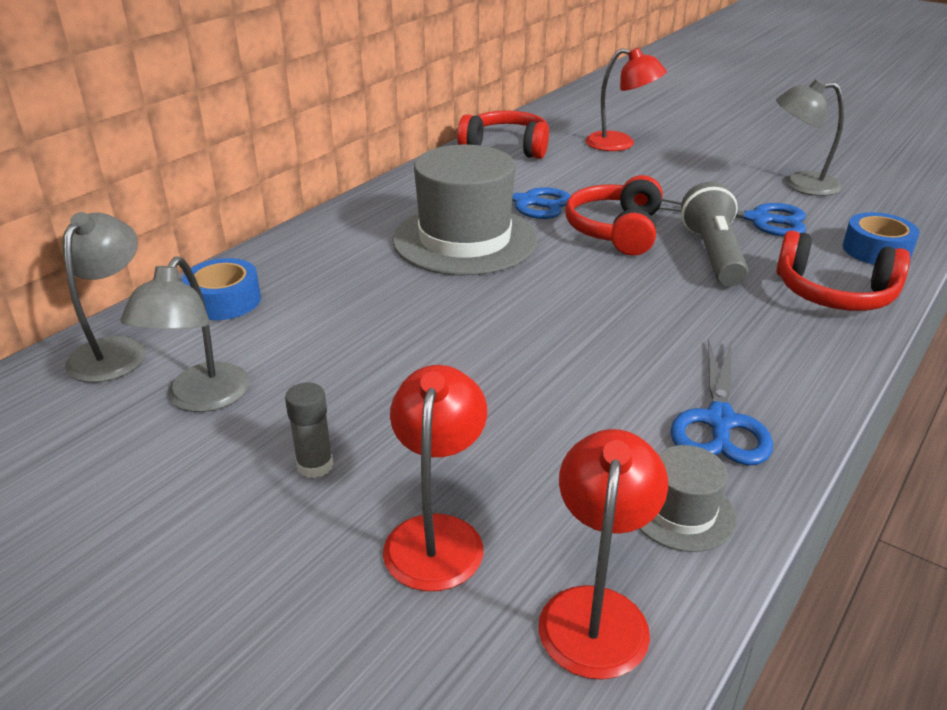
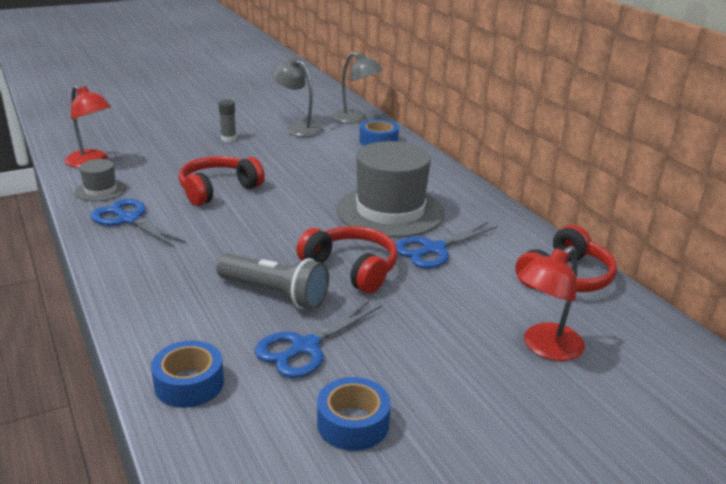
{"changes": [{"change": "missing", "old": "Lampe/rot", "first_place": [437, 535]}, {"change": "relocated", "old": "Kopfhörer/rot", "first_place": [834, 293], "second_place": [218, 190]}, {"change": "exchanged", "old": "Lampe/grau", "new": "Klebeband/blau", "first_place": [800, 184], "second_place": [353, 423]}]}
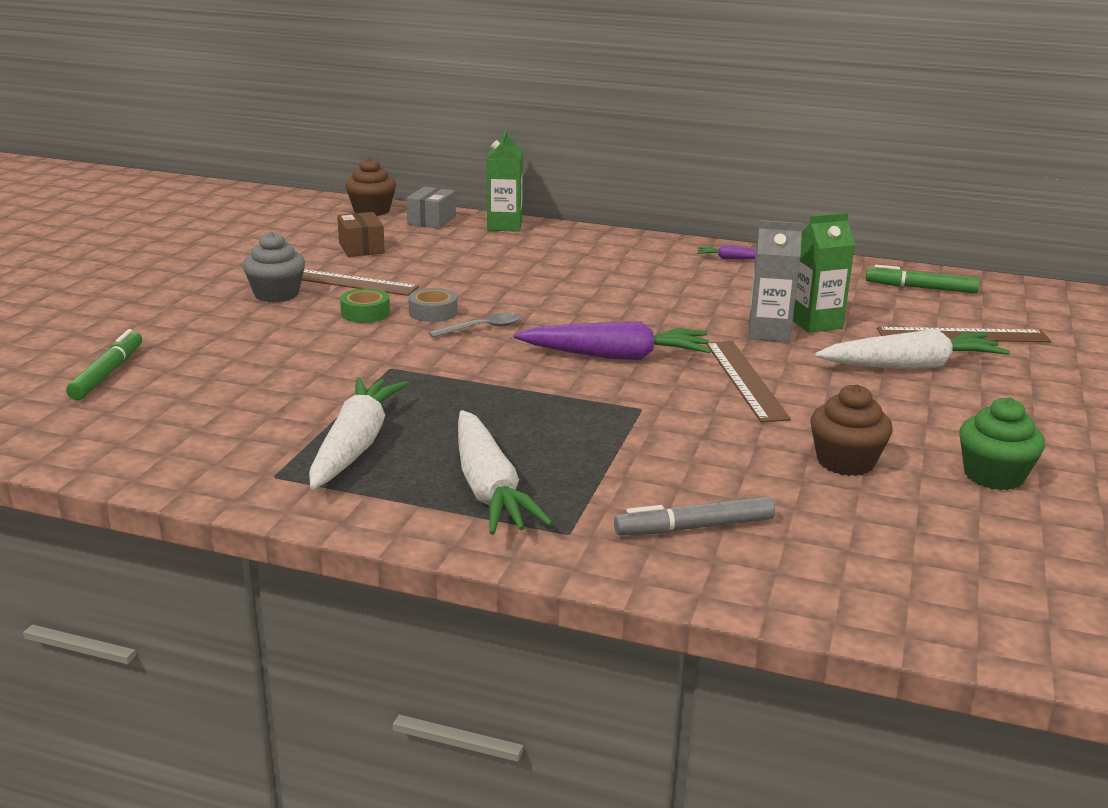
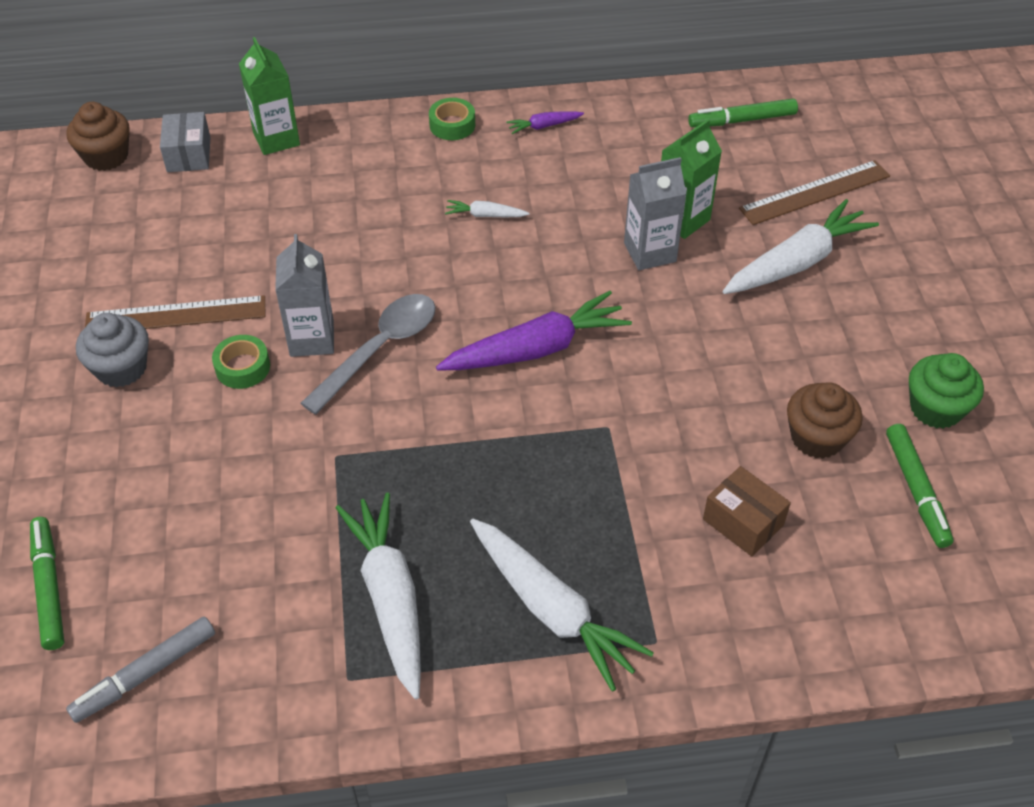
{"changes": [{"change": "missing", "old": "Lineal/braun", "first_place": [745, 380]}, {"change": "appeared", "new": "Klebeband/grün", "second_place": [452, 125]}, {"change": "appeared", "new": "Karotte/weiß", "second_place": [485, 215]}, {"change": "appeared", "new": "Filzstift/grün", "second_place": [916, 490]}, {"change": "relocated", "old": "Schachtel/braun", "first_place": [361, 248], "second_place": [743, 522]}, {"change": "relocated", "old": "Filzstift/grau", "first_place": [694, 528], "second_place": [145, 674]}, {"change": "exchanged", "old": "Klebeband/grau", "new": "Getränkekarton/grau", "first_place": [433, 312], "second_place": [312, 339]}, {"change": "size", "old": "Löffel/grau", "first_place": [482, 328], "second_place": [380, 349], "factor": 1.71}]}
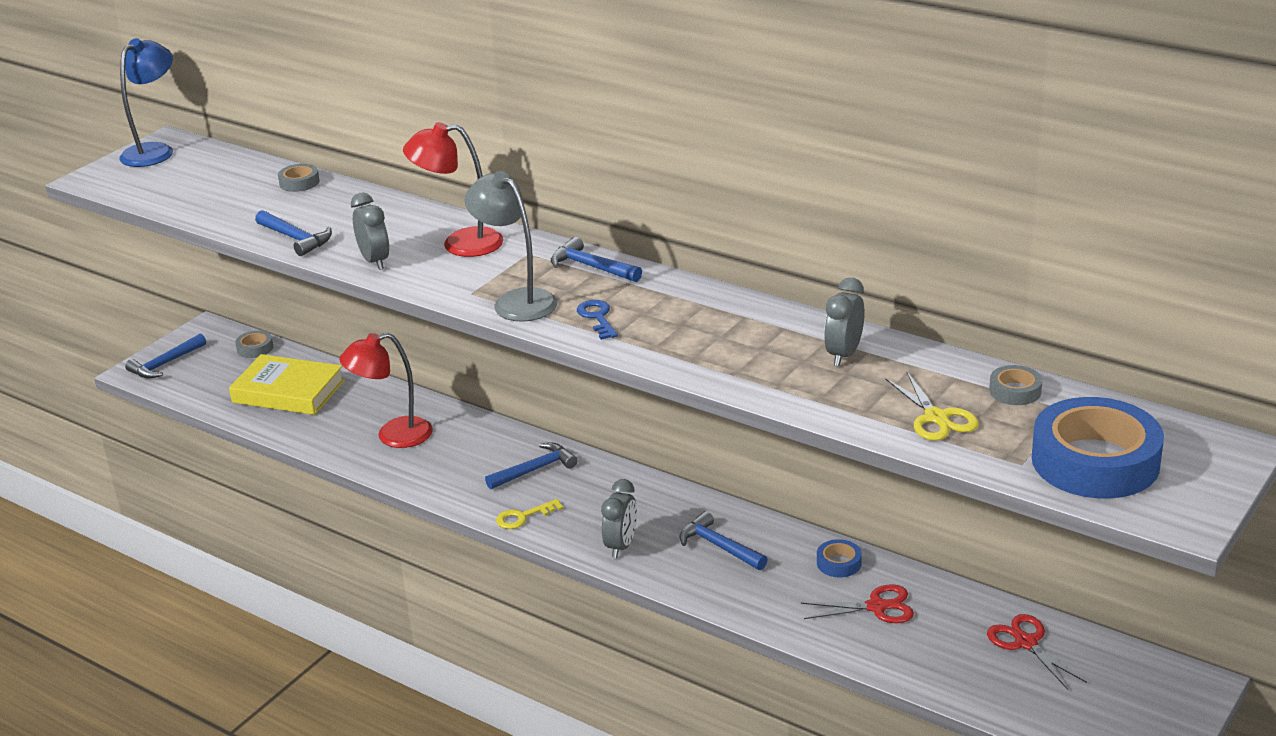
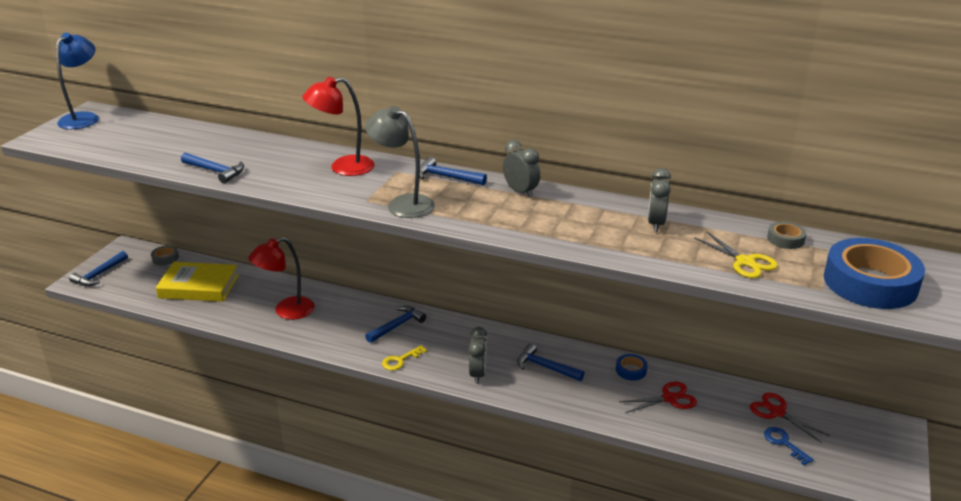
{"changes": [{"change": "missing", "old": "Klebeband/grau", "first_place": [299, 182]}, {"change": "relocated", "old": "Wecker/grau", "first_place": [375, 261], "second_place": [520, 192]}, {"change": "relocated", "old": "Schlüssel/blau", "first_place": [597, 317], "second_place": [783, 443]}]}
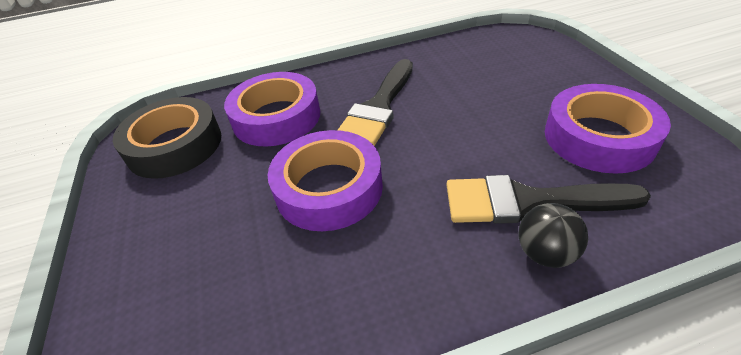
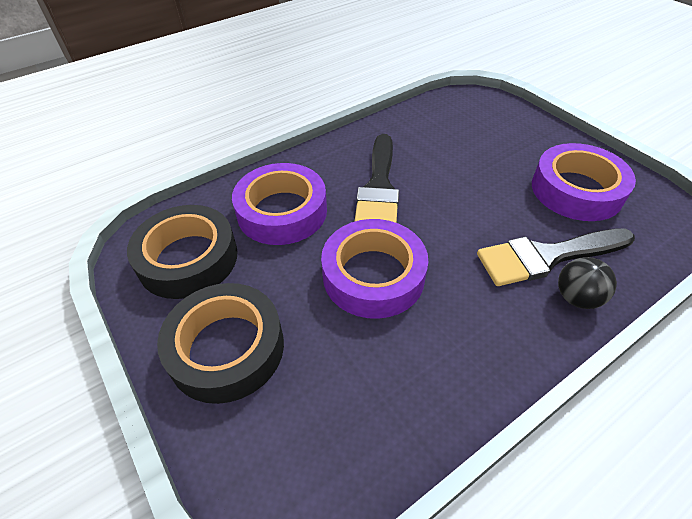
{"changes": [{"change": "appeared", "new": "Klebeband/schwarz", "second_place": [226, 348]}]}
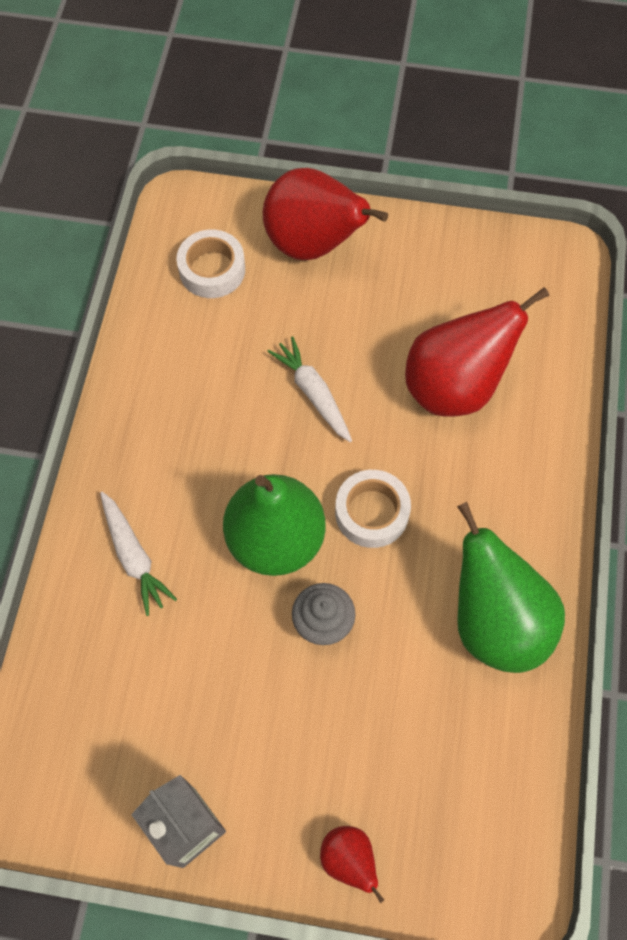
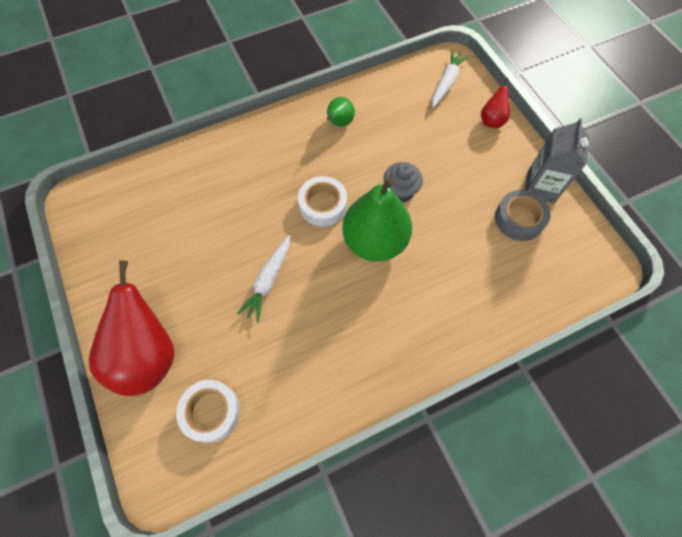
{"changes": [{"change": "missing", "old": "Birne/rot", "first_place": [455, 387]}, {"change": "appeared", "new": "Klebeband/grau", "second_place": [519, 219]}, {"change": "relocated", "old": "Karotte/weiß", "first_place": [134, 556], "second_place": [446, 82]}, {"change": "size", "old": "Birne/grün", "first_place": [495, 622], "second_place": [339, 123], "factor": 0.47}]}
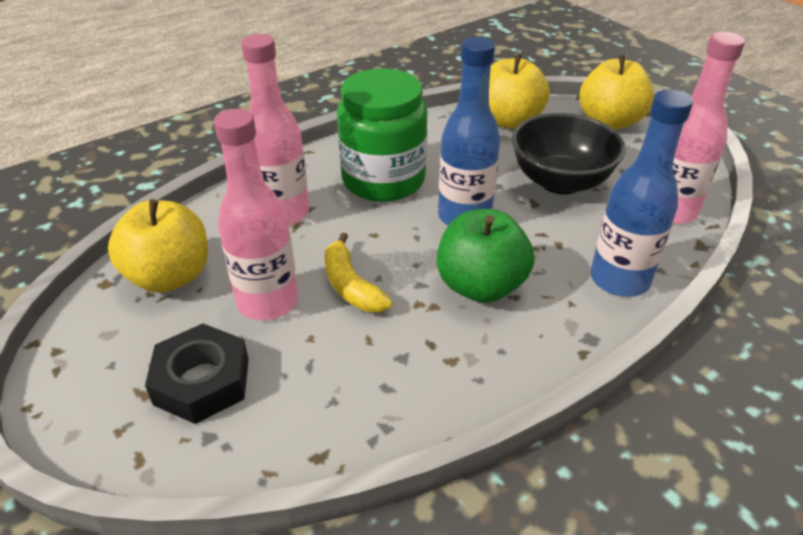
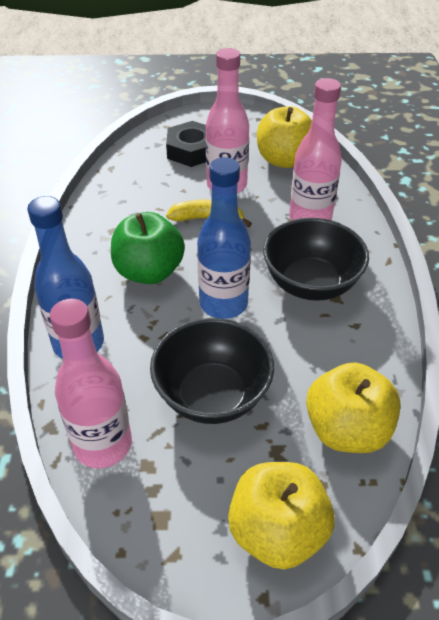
{"changes": [{"change": "exchanged", "old": "Einmachglas/grün", "new": "Schüssel/schwarz", "first_place": [383, 180], "second_place": [311, 284]}]}
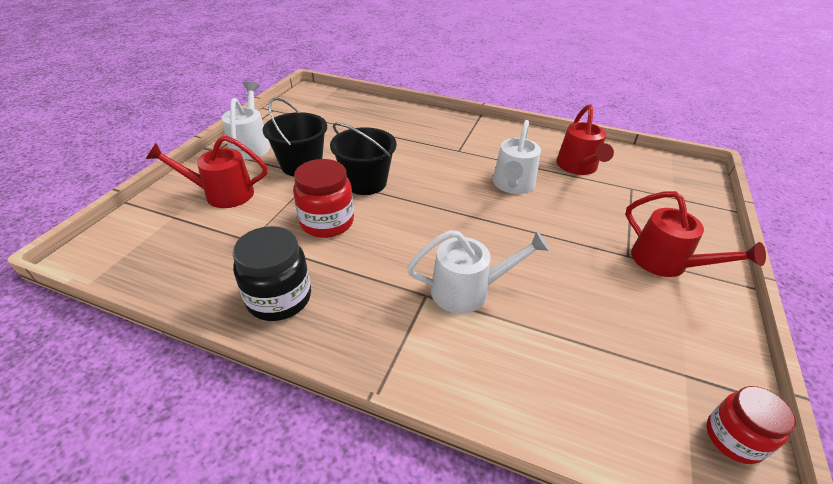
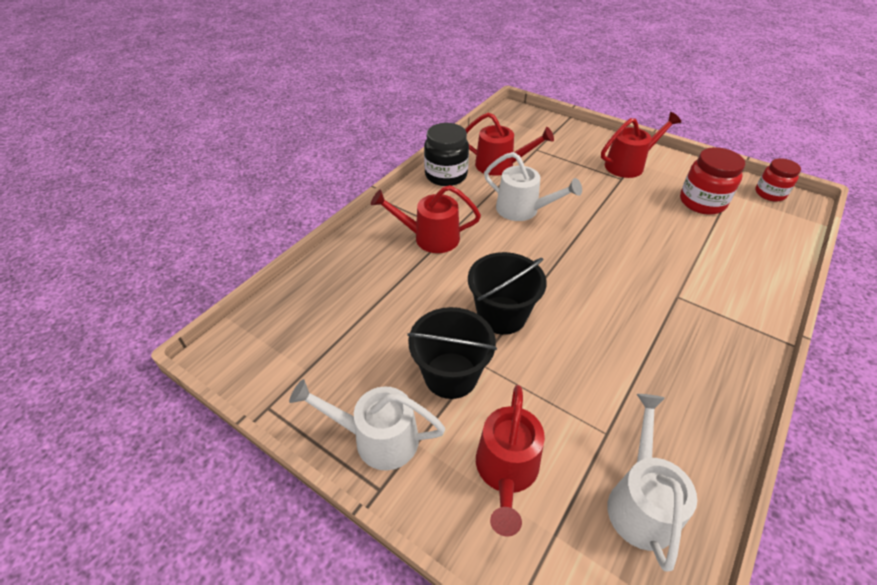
{"changes": [{"change": "appeared", "new": "Gießkanne/rot", "second_place": [429, 238]}, {"change": "relocated", "old": "Einmachglas/schwarz", "first_place": [279, 298], "second_place": [446, 175]}, {"change": "relocated", "old": "Einmachglas/rot", "first_place": [327, 222], "second_place": [702, 202]}, {"change": "relocated", "old": "Gießkanne/weiß", "first_place": [469, 290], "second_place": [640, 500]}]}
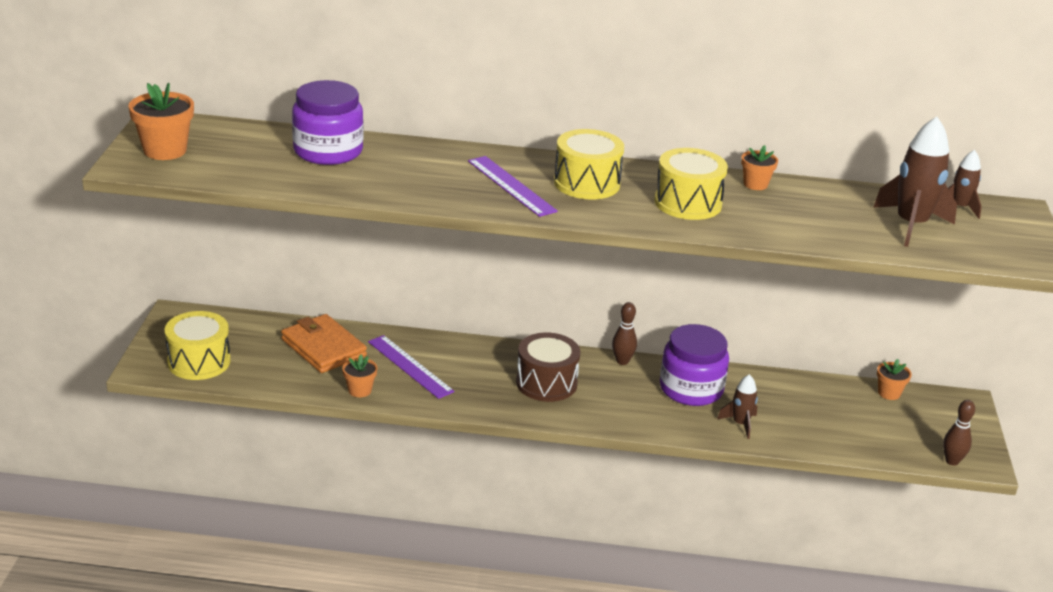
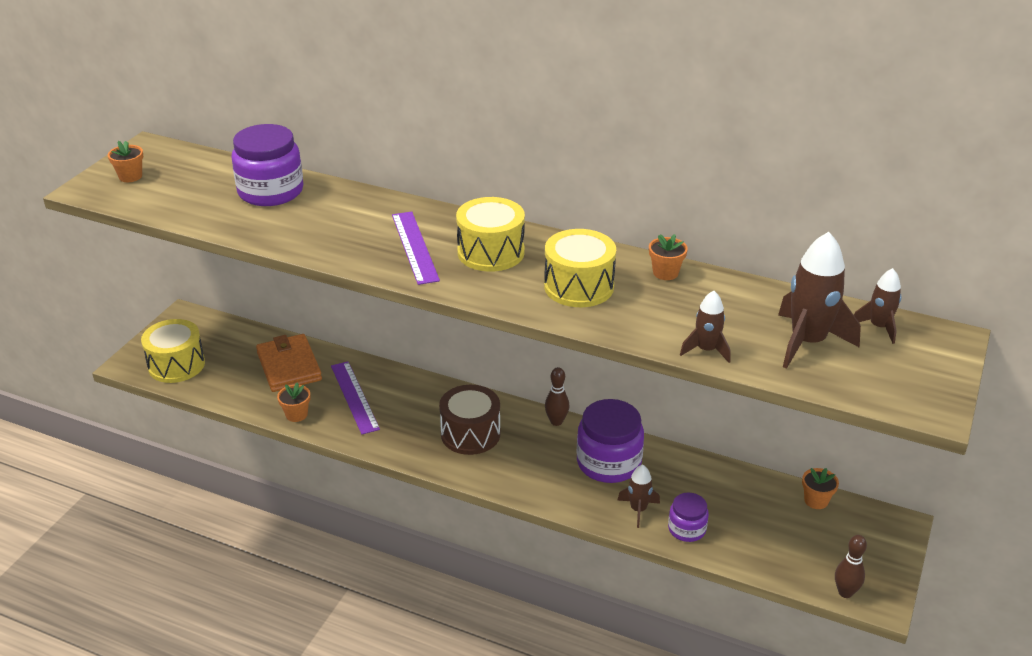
{"changes": [{"change": "appeared", "new": "Einmachglas/lila", "second_place": [687, 529]}, {"change": "appeared", "new": "Rakete/braun", "second_place": [706, 350]}, {"change": "size", "old": "Blumentopf/orange", "first_place": [165, 150], "second_place": [130, 176], "factor": 0.59}]}
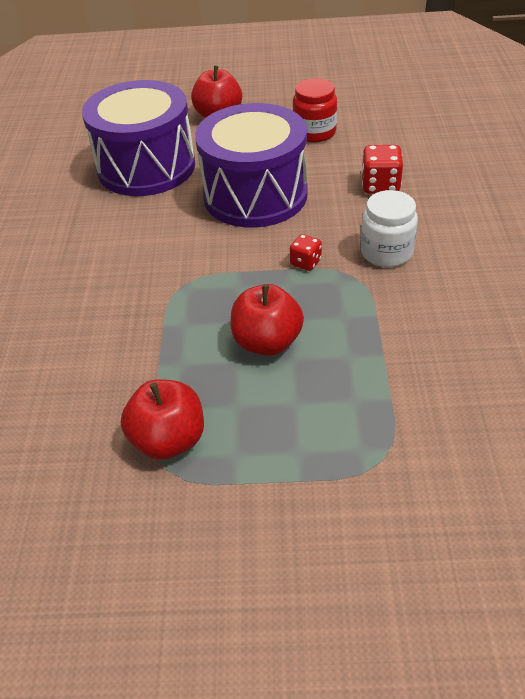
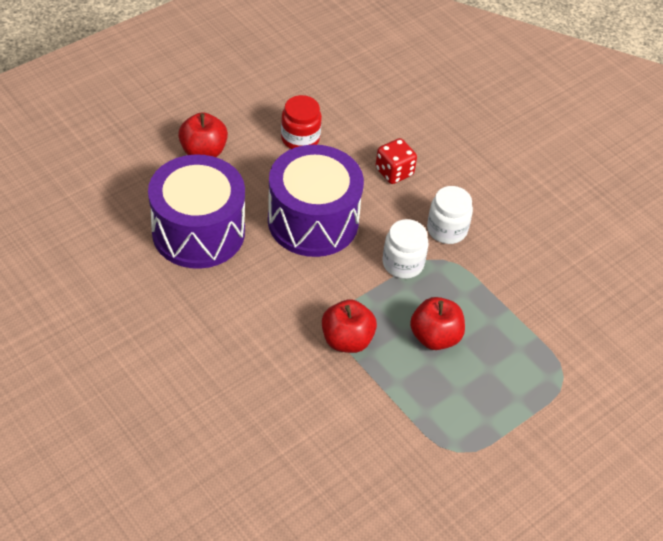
{"changes": [{"change": "relocated", "old": "Apfel/rot", "first_place": [169, 440], "second_place": [347, 340]}, {"change": "exchanged", "old": "Spielwürfel/rot", "new": "Einmachglas/weiß", "first_place": [305, 262], "second_place": [403, 263]}]}
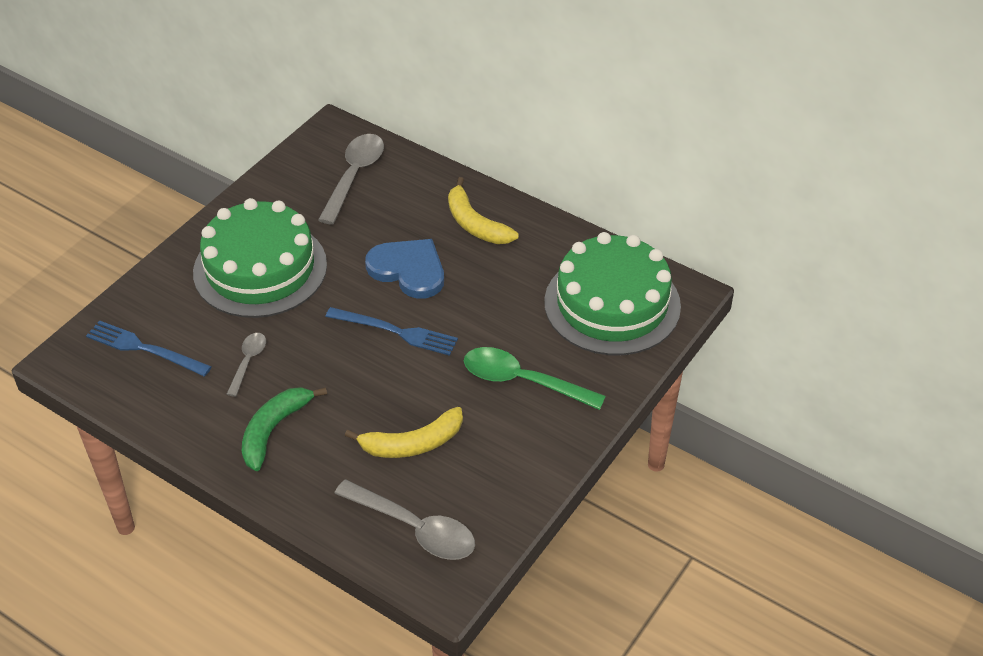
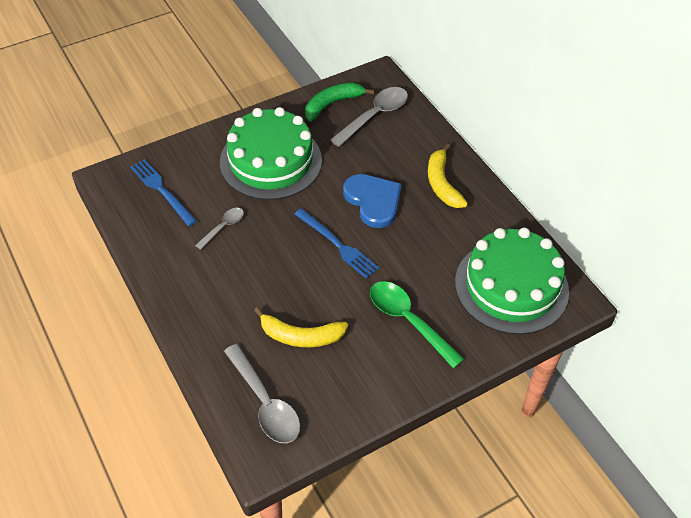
{"changes": [{"change": "relocated", "old": "Banane/grün", "first_place": [274, 430], "second_place": [332, 104]}]}
